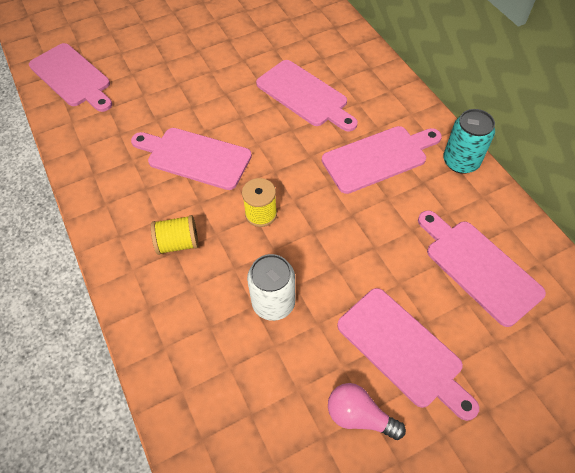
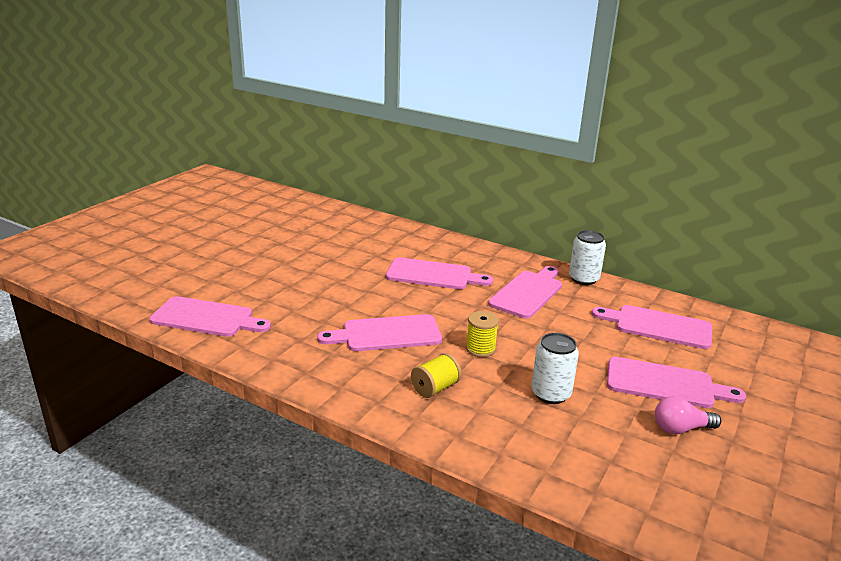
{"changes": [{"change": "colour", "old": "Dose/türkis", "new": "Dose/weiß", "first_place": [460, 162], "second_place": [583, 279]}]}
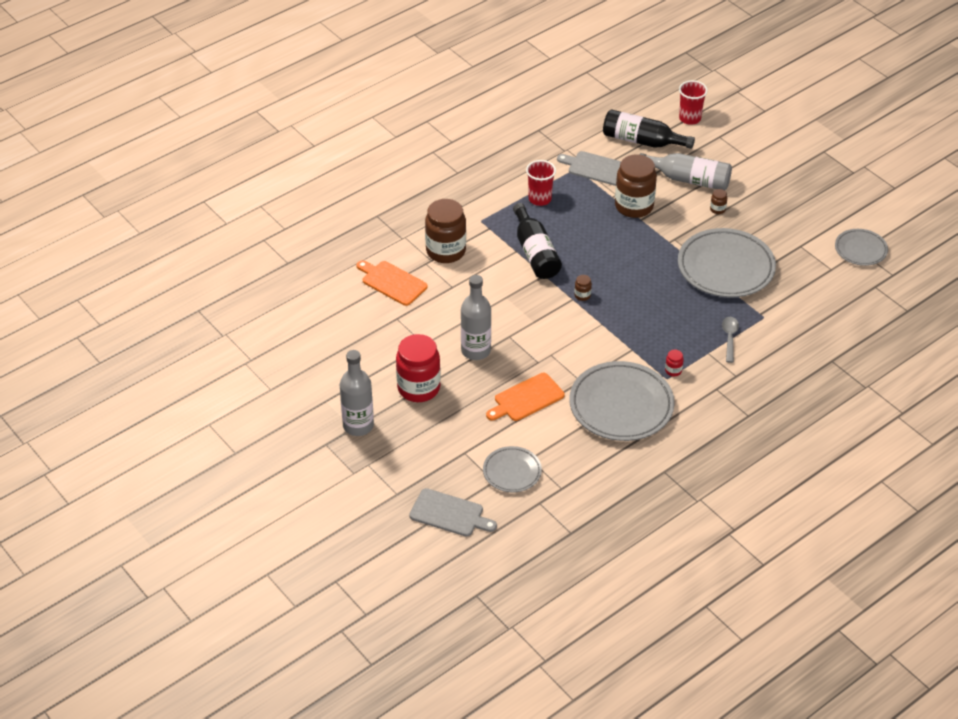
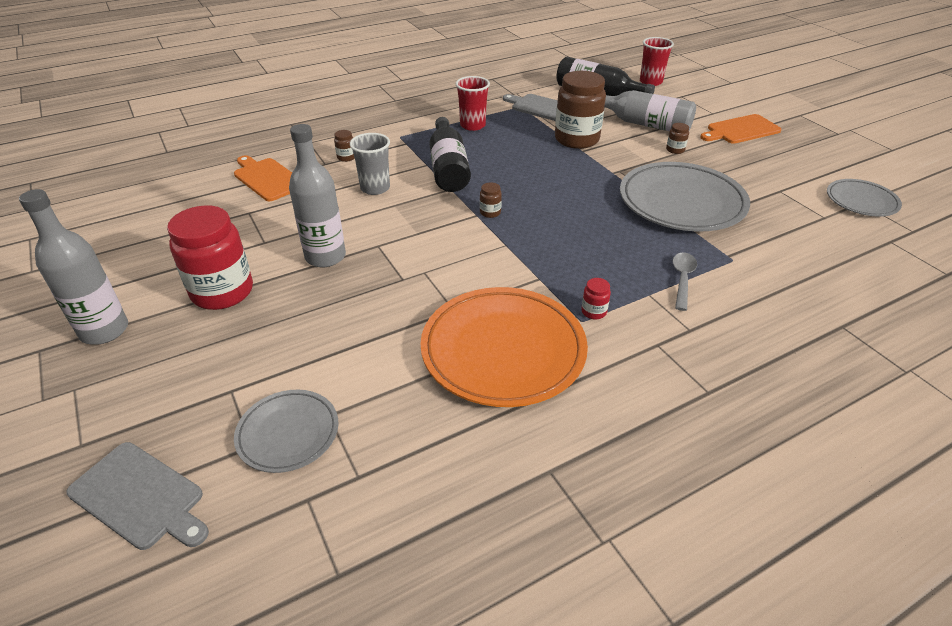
{"changes": [{"change": "appeared", "new": "Becher/grau", "second_place": [375, 188]}, {"change": "relocated", "old": "Schneidebrett/orange", "first_place": [526, 398], "second_place": [741, 130]}, {"change": "colour", "old": "Teller/grau", "new": "Teller/orange", "first_place": [621, 405], "second_place": [503, 350]}, {"change": "size", "old": "Einmachglas/braun", "first_place": [446, 251], "second_place": [346, 157], "factor": 0.4}]}
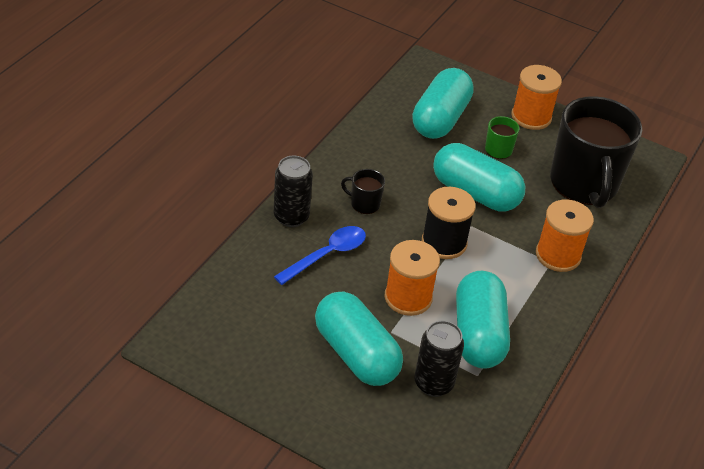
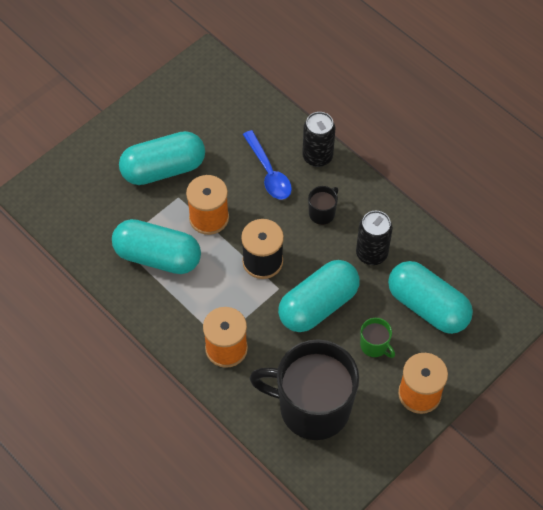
{"changes": [{"change": "relocated", "old": "Dose/schwarz", "first_place": [433, 383], "second_place": [371, 254]}]}
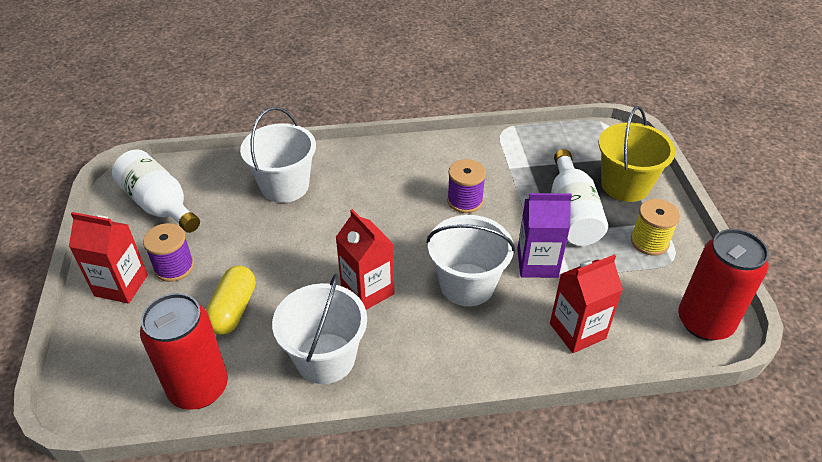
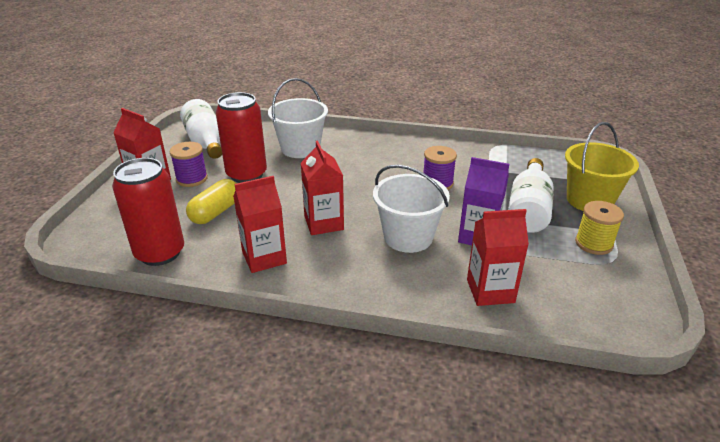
{"changes": [{"change": "relocated", "old": "Dose/rot", "first_place": [704, 322], "second_place": [246, 174]}, {"change": "exchanged", "old": "Eimer/weiß", "new": "Getränkekarton/rot", "first_place": [325, 358], "second_place": [264, 258]}]}
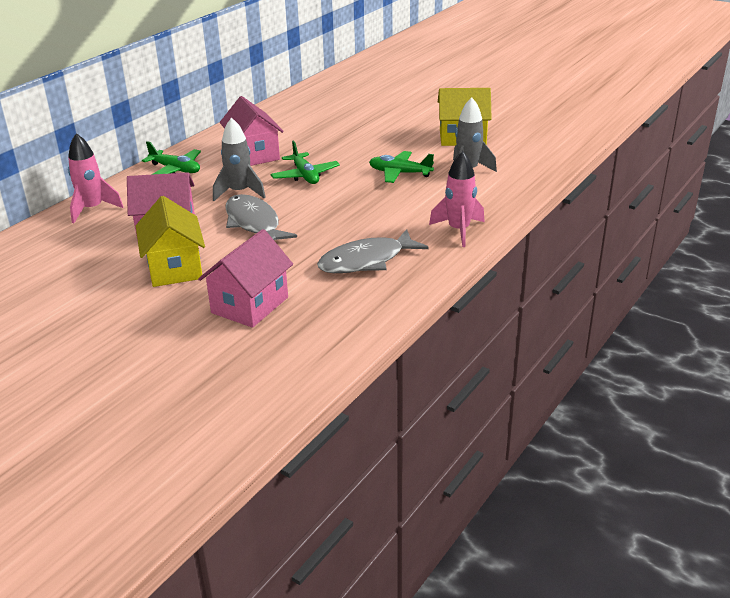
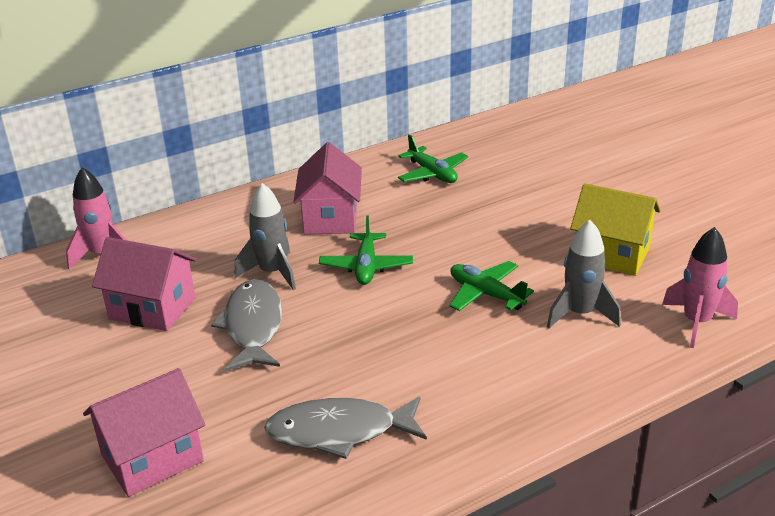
{"changes": [{"change": "missing", "old": "Haus/gelb", "first_place": [174, 268]}, {"change": "relocated", "old": "Flugzeug/grün", "first_place": [175, 170], "second_place": [432, 174]}, {"change": "relocated", "old": "Rakete/rosa", "first_place": [458, 230], "second_place": [696, 322]}]}
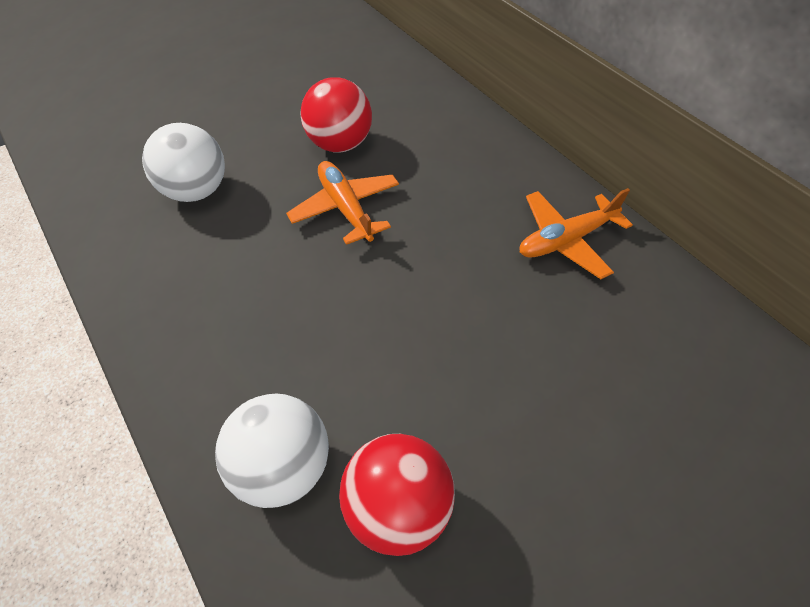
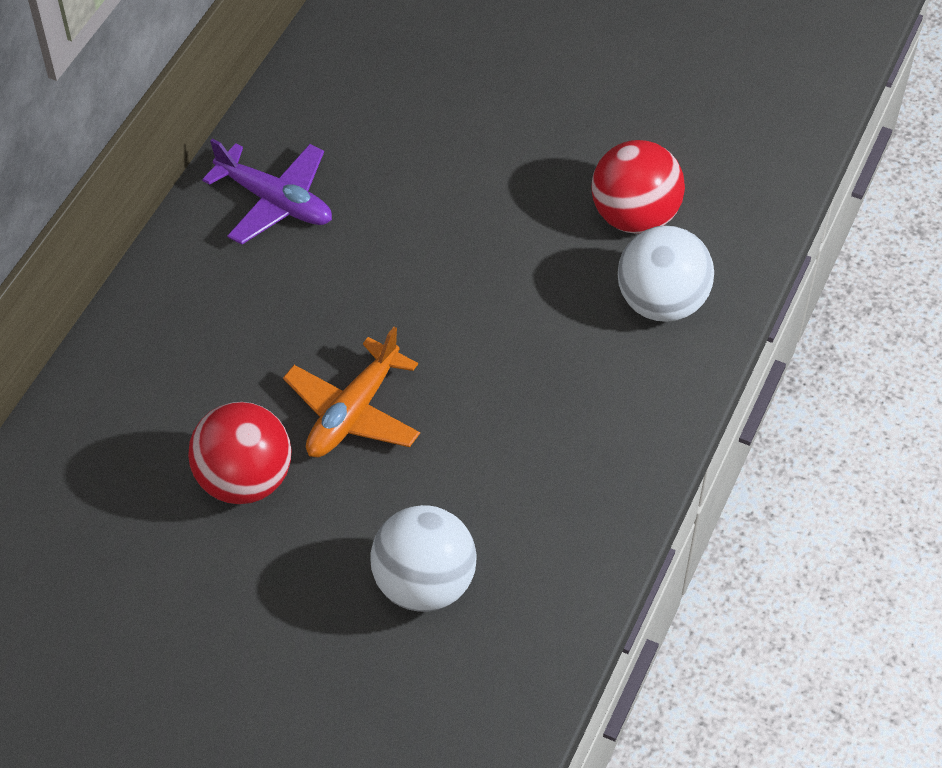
{"changes": [{"change": "colour", "old": "Flugzeug/orange", "new": "Flugzeug/lila", "first_place": [566, 240], "second_place": [275, 201]}]}
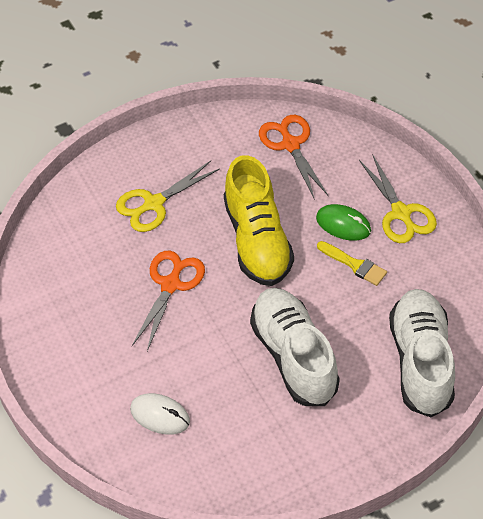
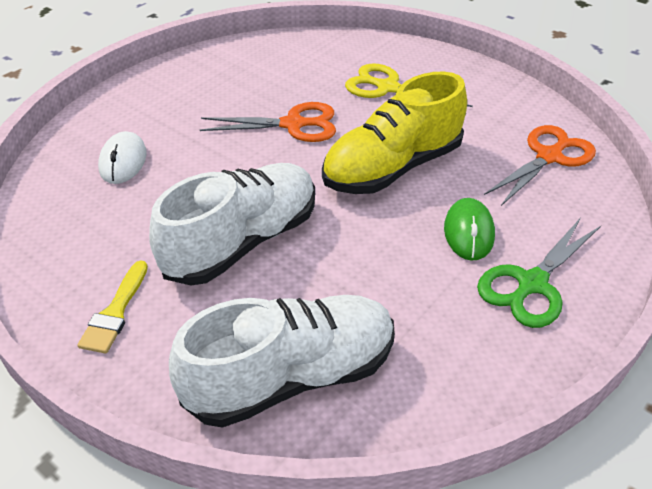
{"changes": [{"change": "relocated", "old": "Pinsel/gelb", "first_place": [354, 264], "second_place": [115, 312]}, {"change": "colour", "old": "Schere/gelb", "new": "Schere/grün", "first_place": [401, 213], "second_place": [532, 284]}]}
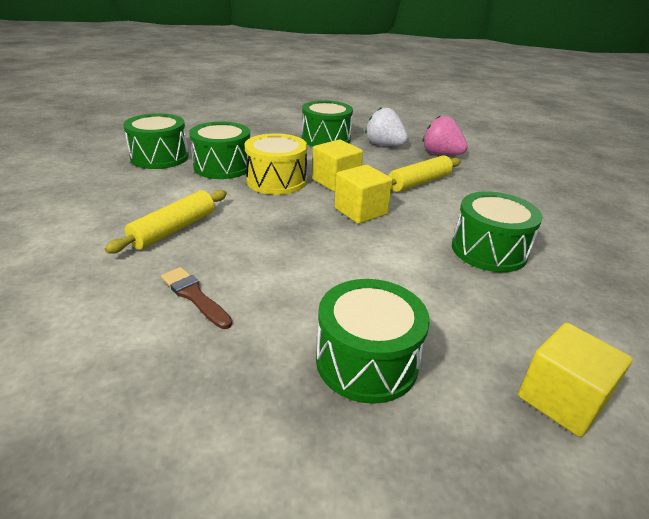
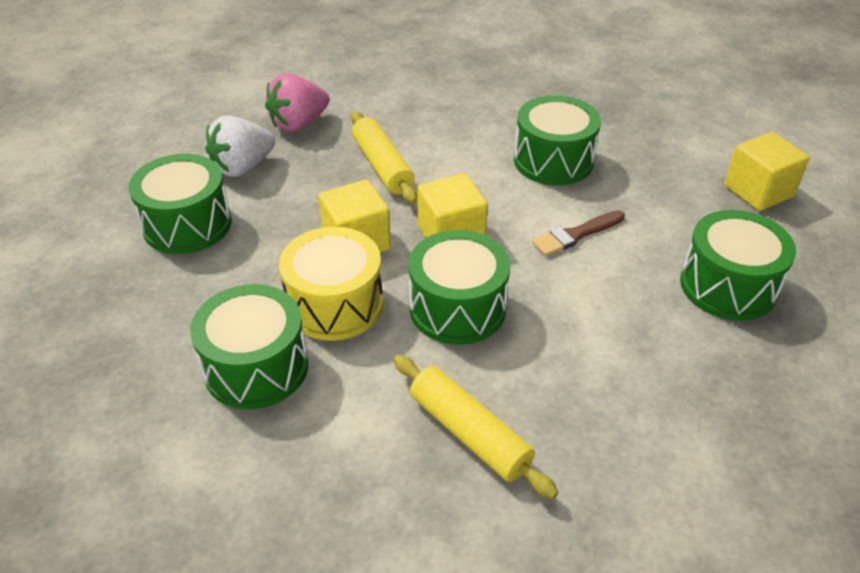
{"changes": [{"change": "relocated", "old": "Trommel/grün", "first_place": [160, 157], "second_place": [457, 308]}, {"change": "relocated", "old": "Pinsel/braun", "first_place": [194, 296], "second_place": [576, 235]}]}
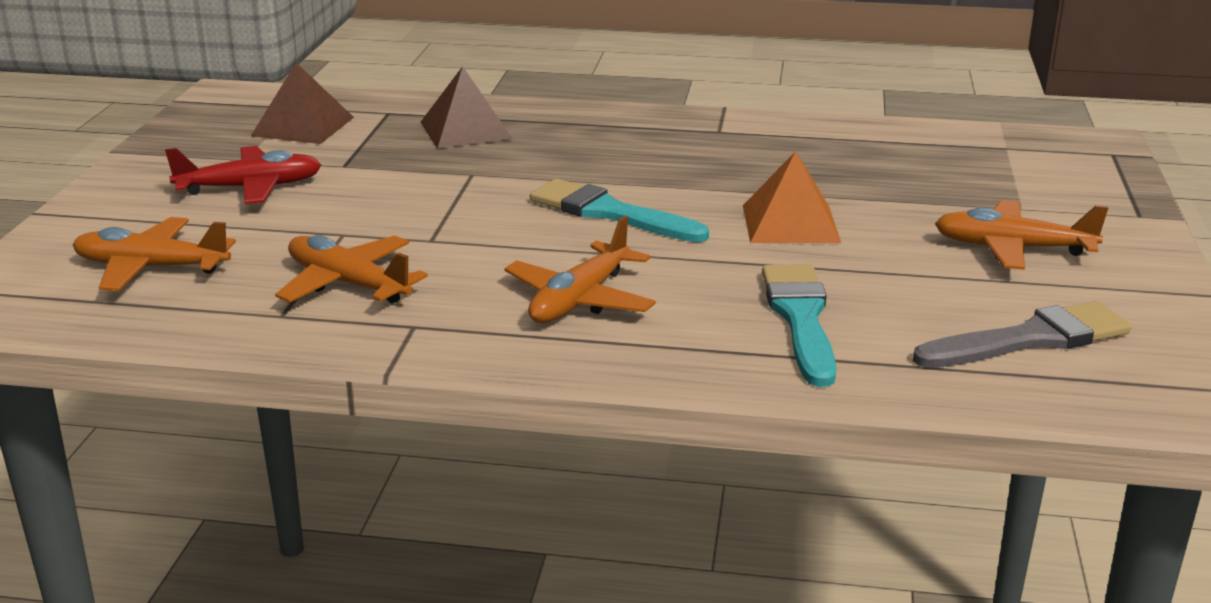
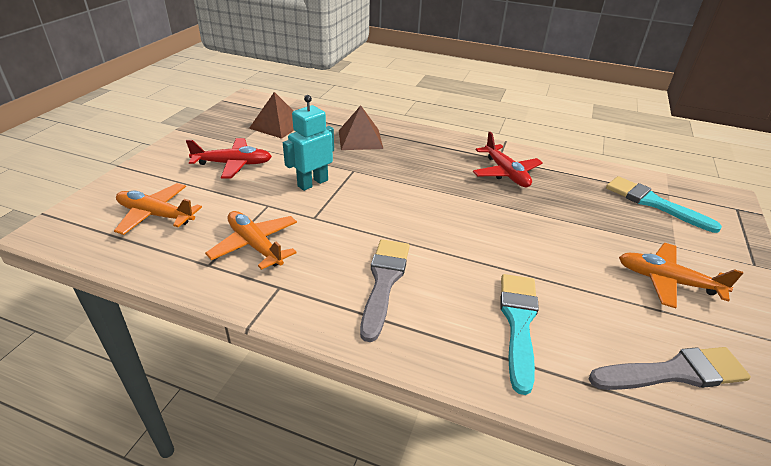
{"changes": [{"change": "missing", "old": "Pyramide/orange", "first_place": [790, 223]}, {"change": "appeared", "new": "Roboter/türkis", "second_place": [312, 183]}, {"change": "appeared", "new": "Flugzeug/rot", "second_place": [506, 173]}, {"change": "relocated", "old": "Pinsel/türkis", "first_place": [609, 213], "second_place": [653, 203]}, {"change": "exchanged", "old": "Flugzeug/orange", "new": "Pinsel/grau", "first_place": [580, 300], "second_place": [384, 282]}]}
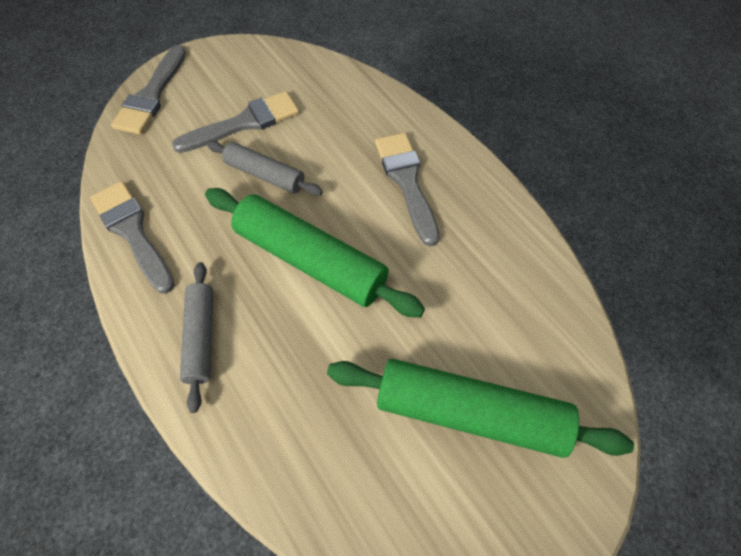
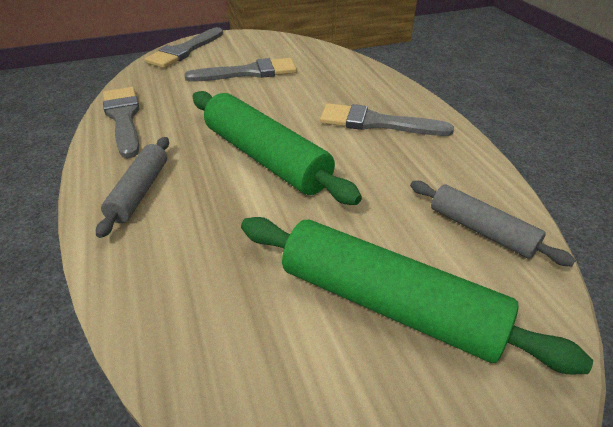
{"changes": [{"change": "relocated", "old": "Nudelholz/grau", "first_place": [265, 174], "second_place": [481, 230]}, {"change": "spun", "old": "Pinsel/grau", "first_place": [406, 181], "second_place": [376, 123], "degrees": -75}]}
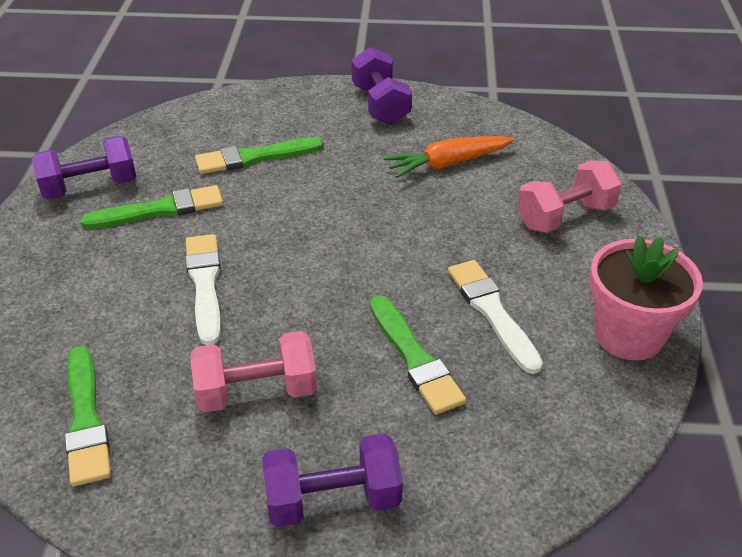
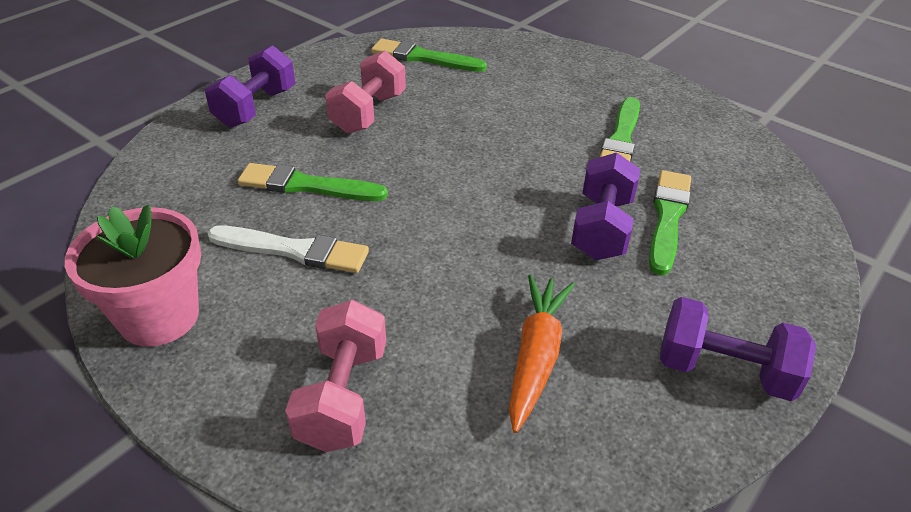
{"changes": [{"change": "missing", "old": "Pinsel/weiß", "first_place": [205, 284]}, {"change": "relocated", "old": "Hantel/lila", "first_place": [90, 187], "second_place": [601, 228]}]}
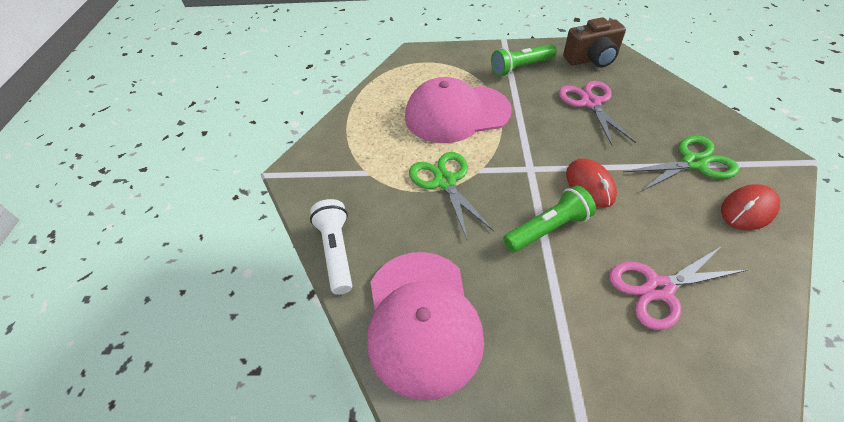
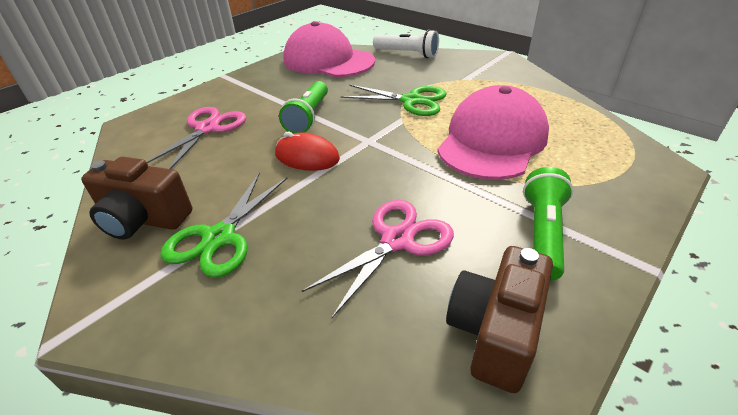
{"changes": [{"change": "exchanged", "old": "Computermaus/rot", "new": "Kamera/braun", "first_place": [748, 209], "second_place": [144, 220]}, {"change": "spun", "old": "Schere/rosa", "first_place": [590, 103], "second_place": [397, 240], "degrees": -75}]}
